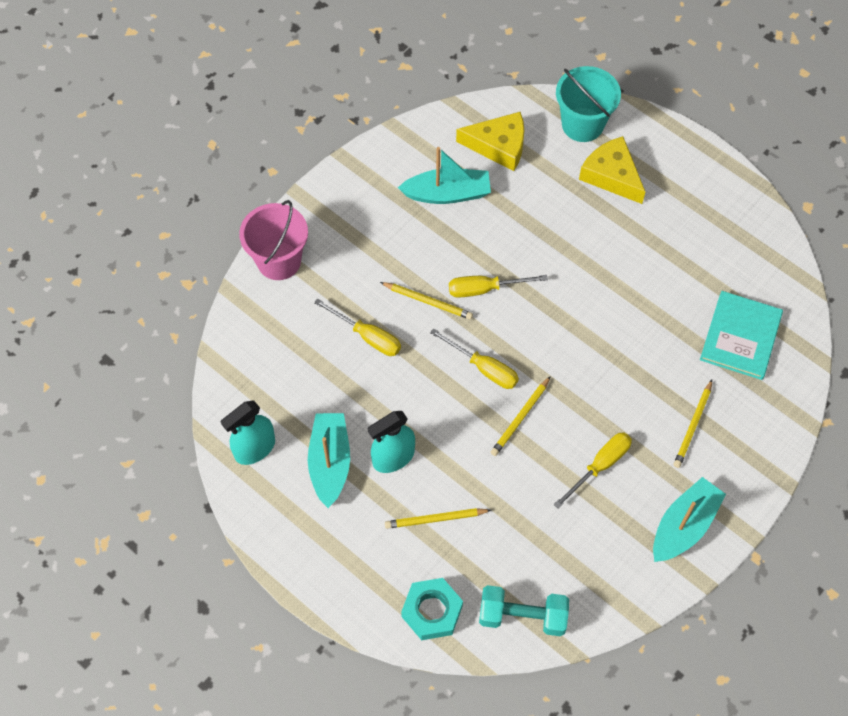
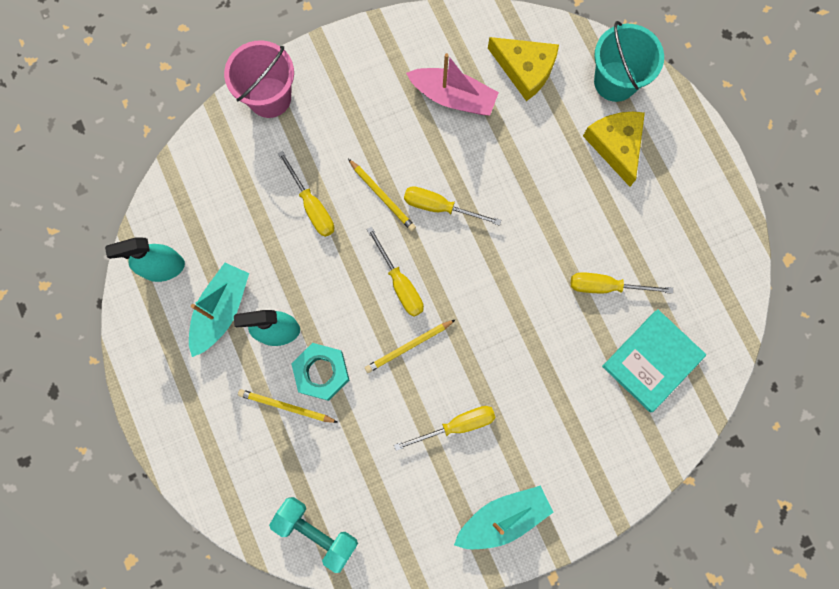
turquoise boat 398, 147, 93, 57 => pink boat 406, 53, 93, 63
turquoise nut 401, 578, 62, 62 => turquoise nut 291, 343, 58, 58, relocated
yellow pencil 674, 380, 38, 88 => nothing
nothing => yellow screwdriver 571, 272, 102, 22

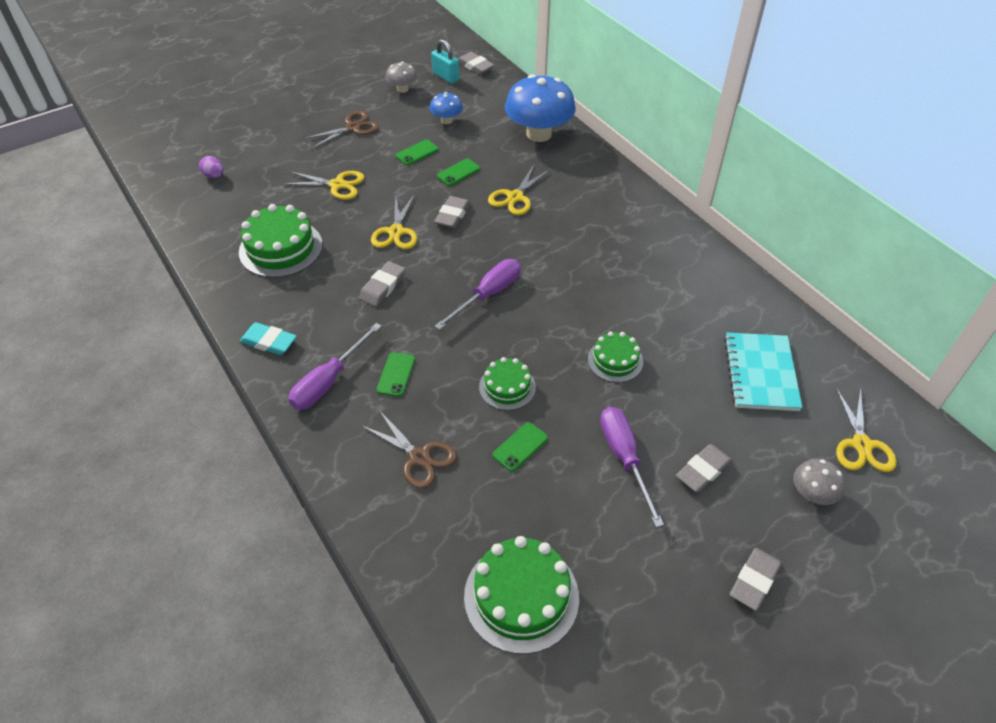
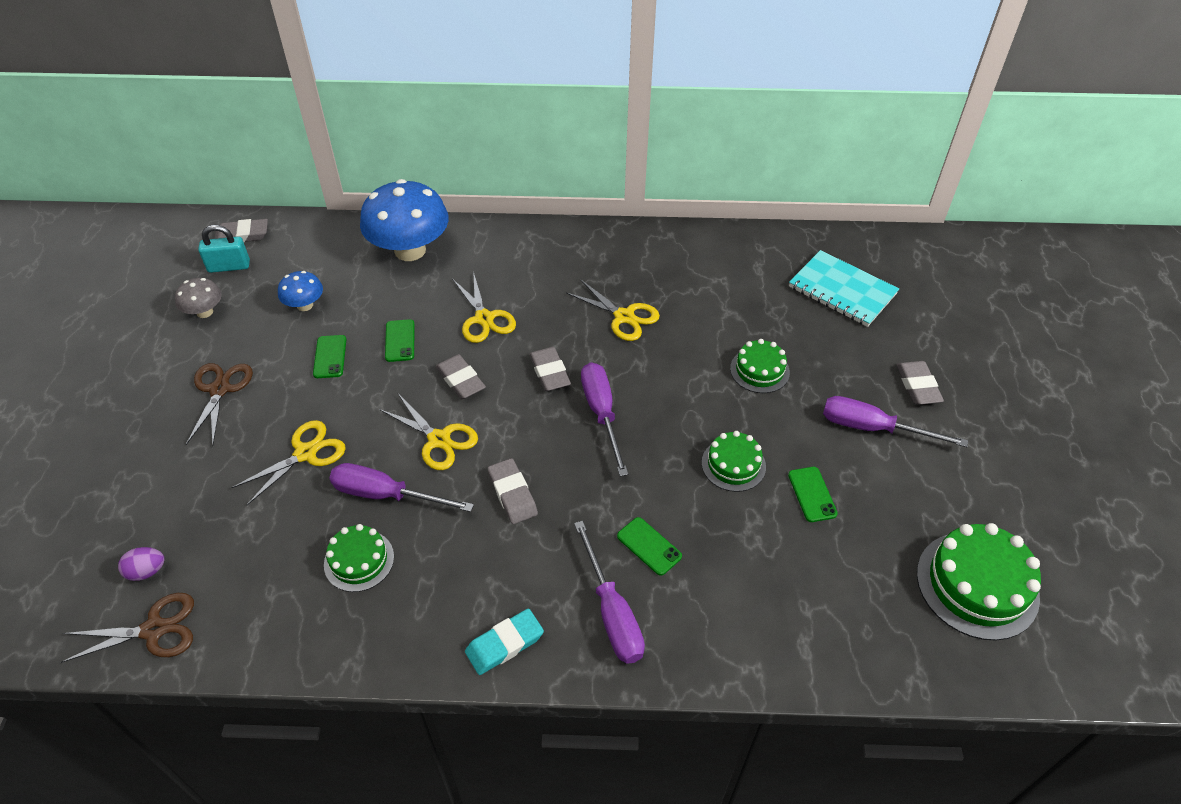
green cake 239, 204, 84, 74 => green cake 324, 524, 70, 68, x0.59
brown scissors 361, 410, 96, 79 => brown scissors 60, 593, 134, 70, relocated
grey eraser 730, 548, 51, 63 => grey eraser 529, 347, 42, 44, relocated
grey mushroom 794, 459, 52, 46 => nothing
yellow scissors 836, 387, 61, 85 => yellow scissors 566, 279, 94, 62, relocated
nothing => purple screwdriver 329, 463, 145, 49

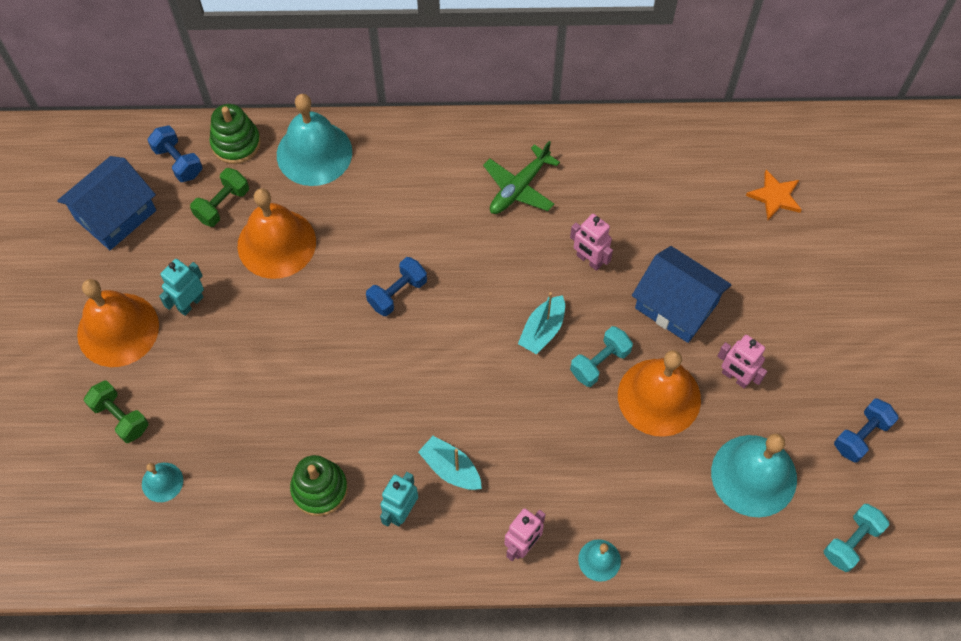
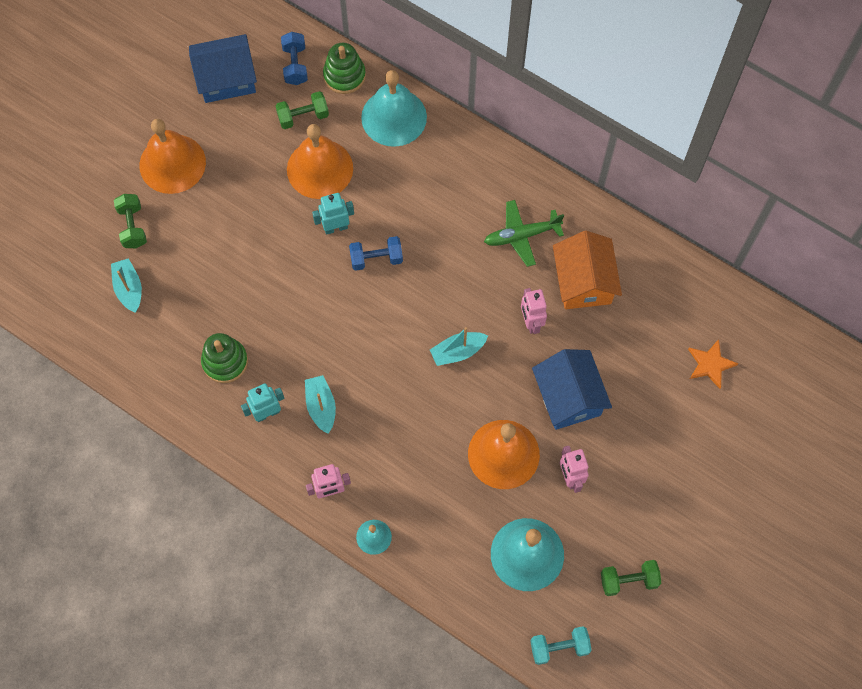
turquoise bell 142, 463, 41, 39 => turquoise boat 111, 258, 31, 55
turquoise robot 159, 259, 45, 57 => turquoise robot 312, 193, 42, 42, relocated
turquoise dumbbell 570, 326, 63, 61 => nothing
blue dumbbell 834, 399, 65, 63 => green dumbbell 601, 560, 60, 36
nothing => orange house 553, 231, 69, 78

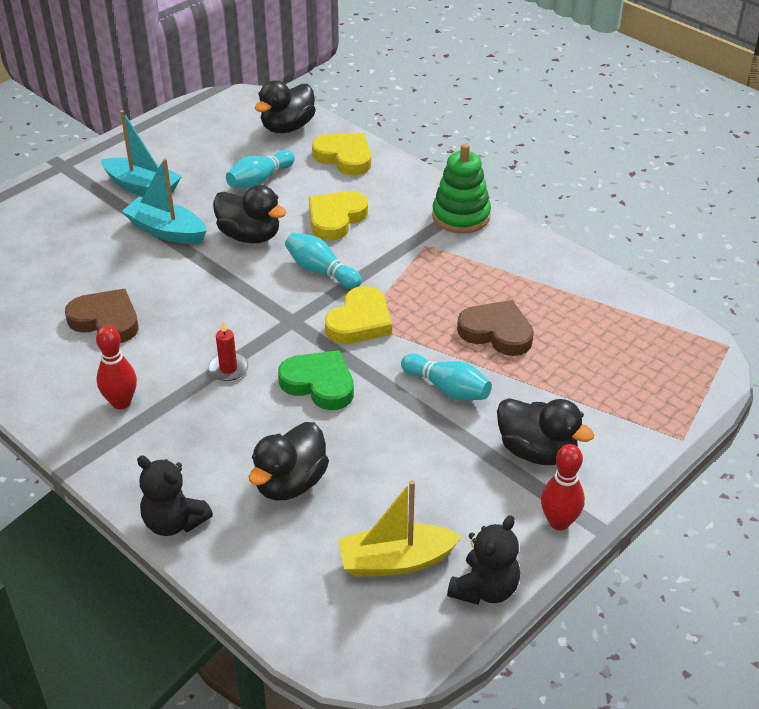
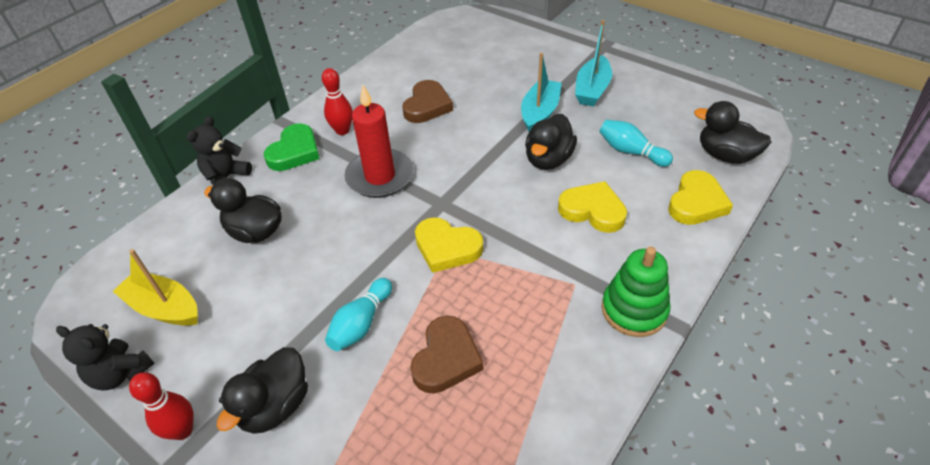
red candle 208, 322, 40, 59 => red candle 345, 85, 69, 113, x2.17
green heart 278, 350, 76, 60 => green heart 264, 123, 56, 48, relocated
turquoise bowling pin 285, 233, 77, 56 => nothing
yellow boat 338, 480, 124, 97 => yellow boat 113, 249, 85, 77, 45 degrees counterclockwise

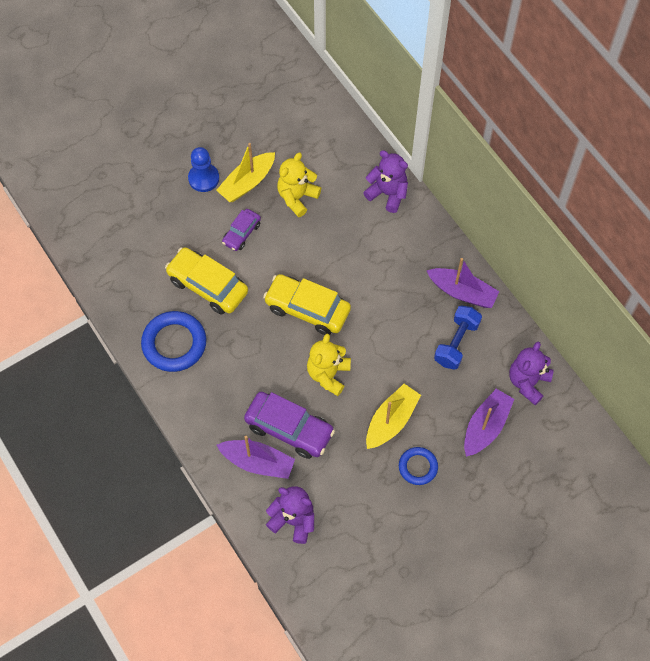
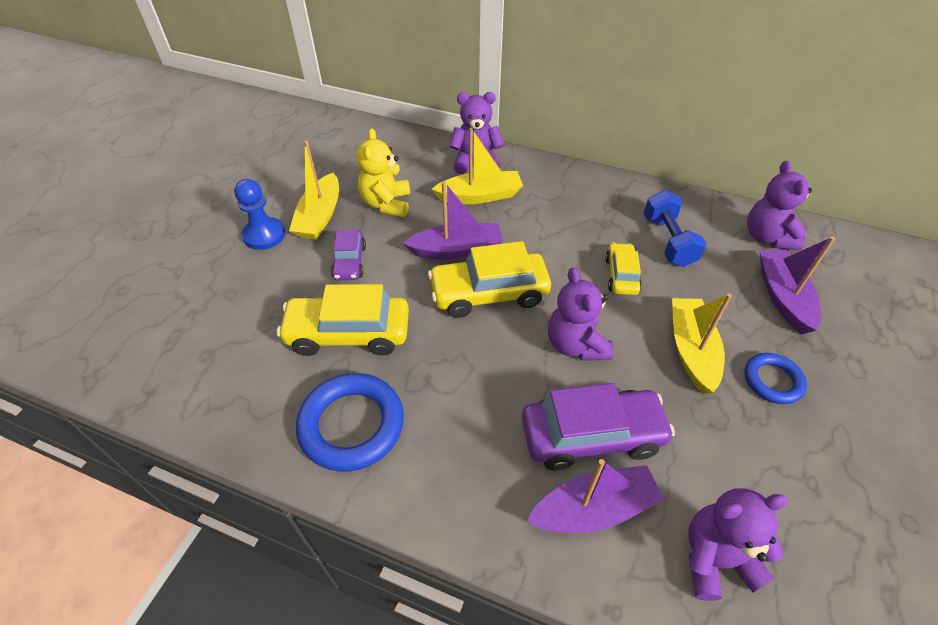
yellow teddy bear 307, 334, 44, 62 => purple teddy bear 548, 268, 65, 93
purple boat 427, 258, 73, 50 => purple boat 403, 181, 100, 78, relocated
nothing => yellow boat 432, 128, 91, 76
nothing => yellow car 605, 243, 37, 52

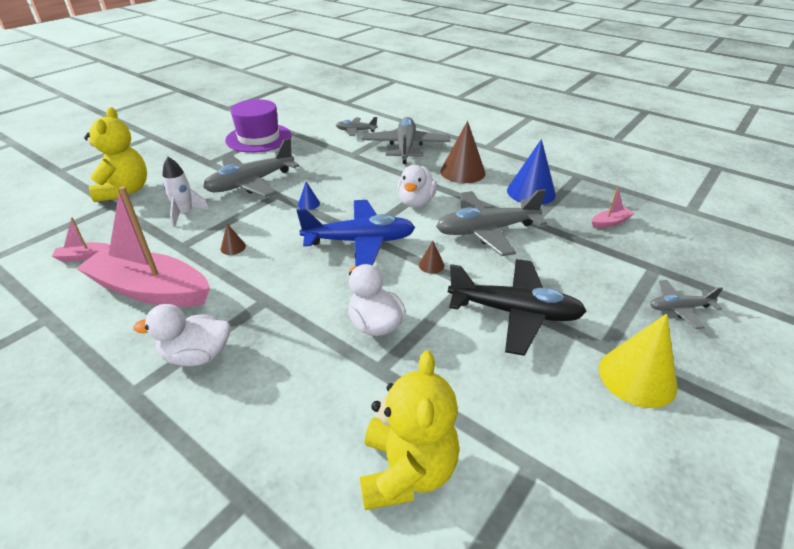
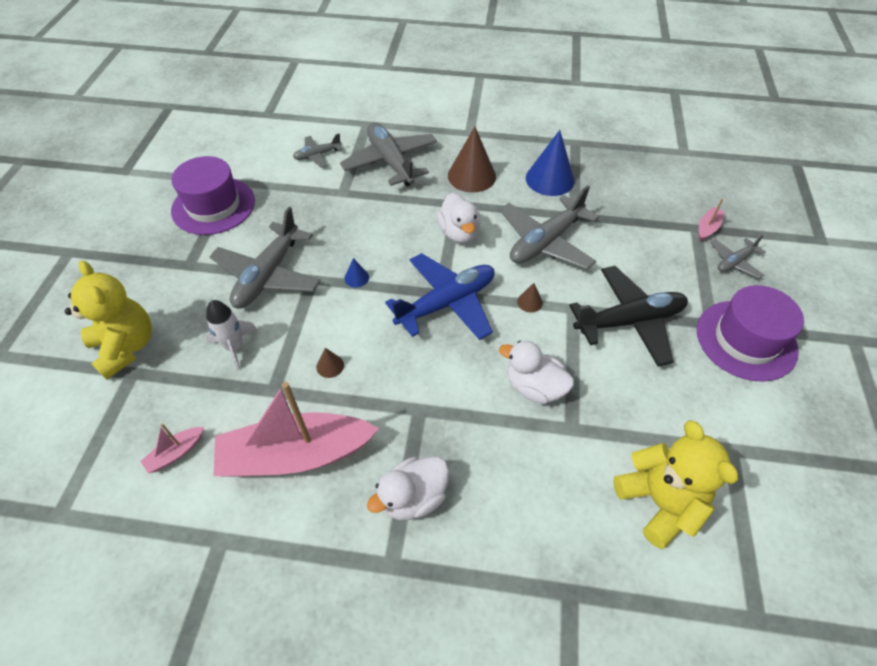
pink boat 592, 187, 42, 41 => pink boat 699, 199, 26, 42, relocated
yellow cone 599, 314, 78, 94 => purple hat 697, 285, 107, 97

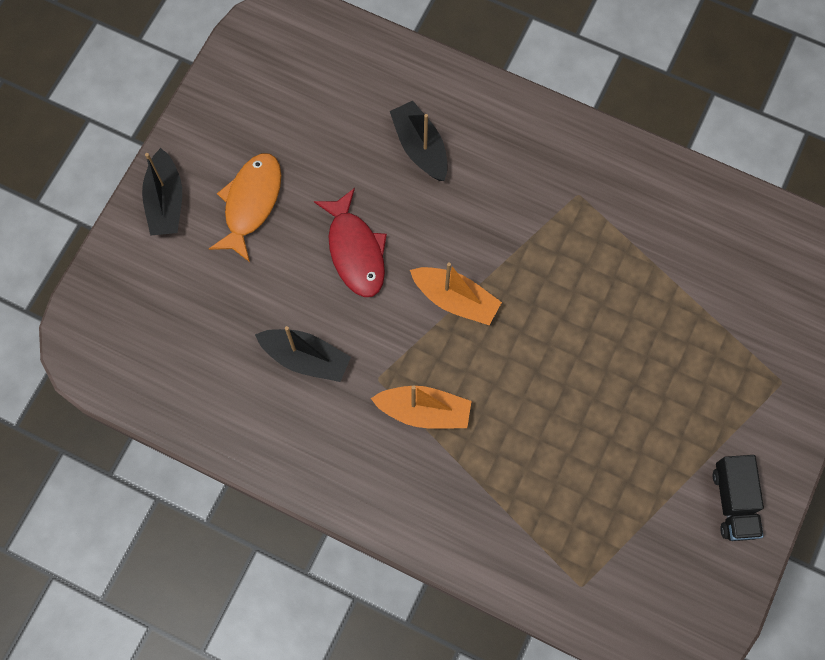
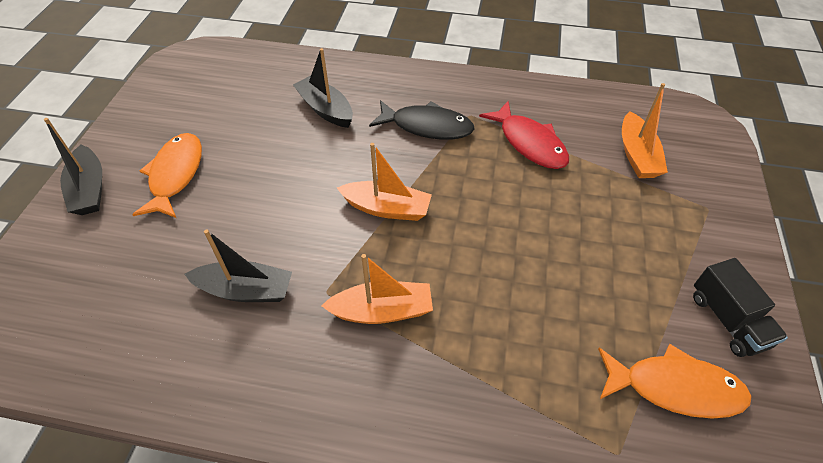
red fish 314, 188, 73, 109 => red fish 479, 101, 90, 68, relocated
nothing => black fish 369, 100, 105, 40
nothing => orange fish 598, 344, 154, 75
nothing => orange boat 622, 83, 46, 95

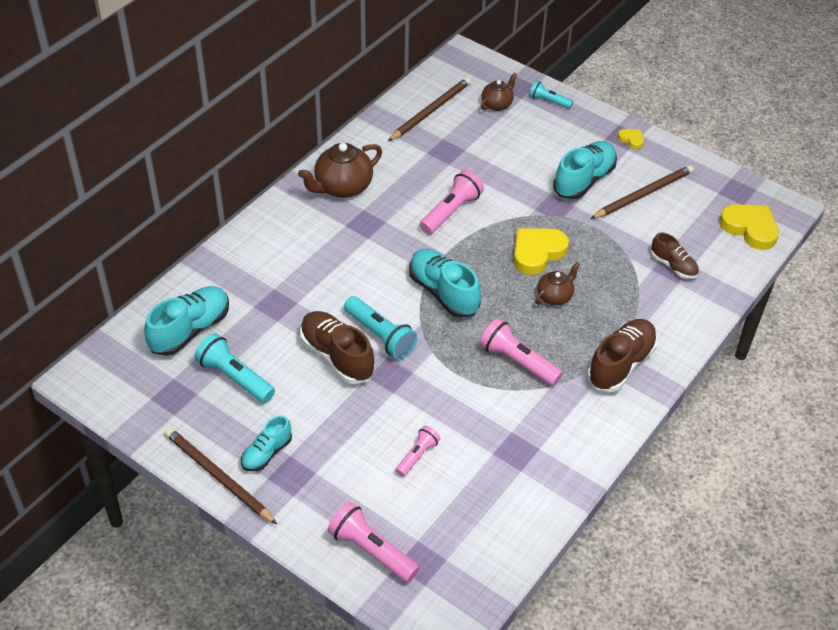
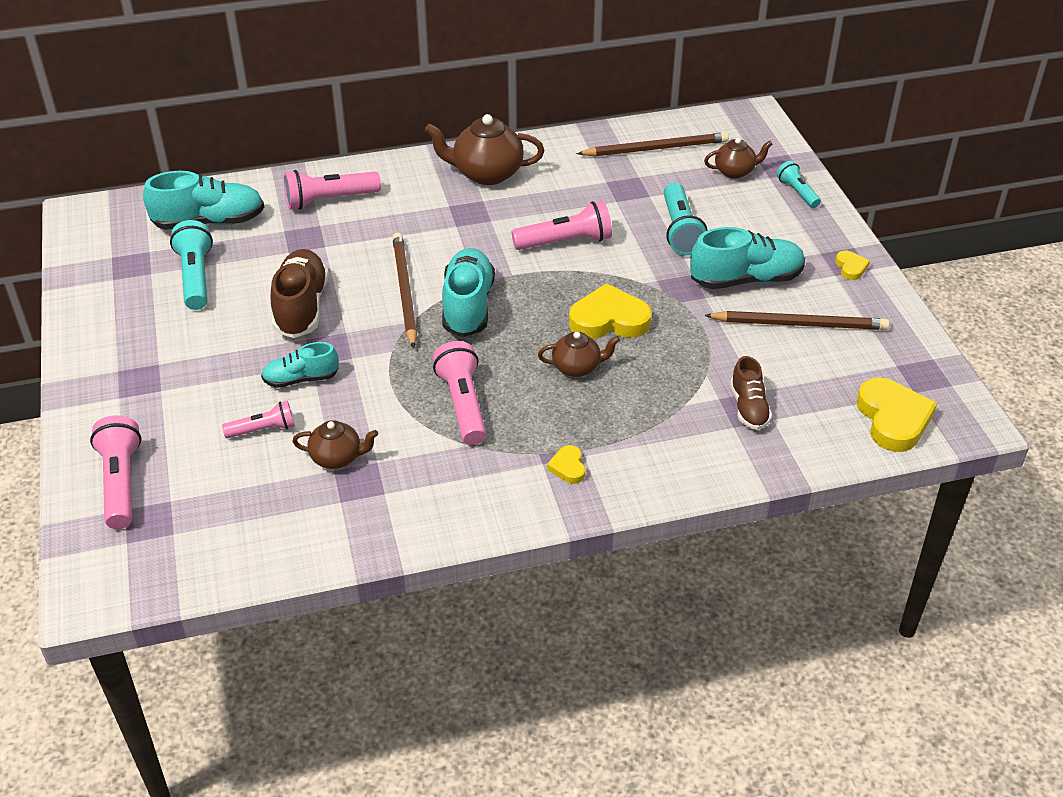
brown pencil 165, 427, 112, 97 => brown pencil 392, 233, 25, 116, relocated
turquoise shoe 241, 415, 51, 56 => turquoise shoe 261, 342, 78, 46, relocated
turquoise flashlight 344, 296, 74, 63 => turquoise flashlight 663, 183, 44, 73, relocated
brown shoe 587, 319, 71, 73 => yellow heart 547, 445, 38, 39
nothing => pink flashlight 284, 170, 97, 40
nothing => brown teapot 292, 420, 86, 49

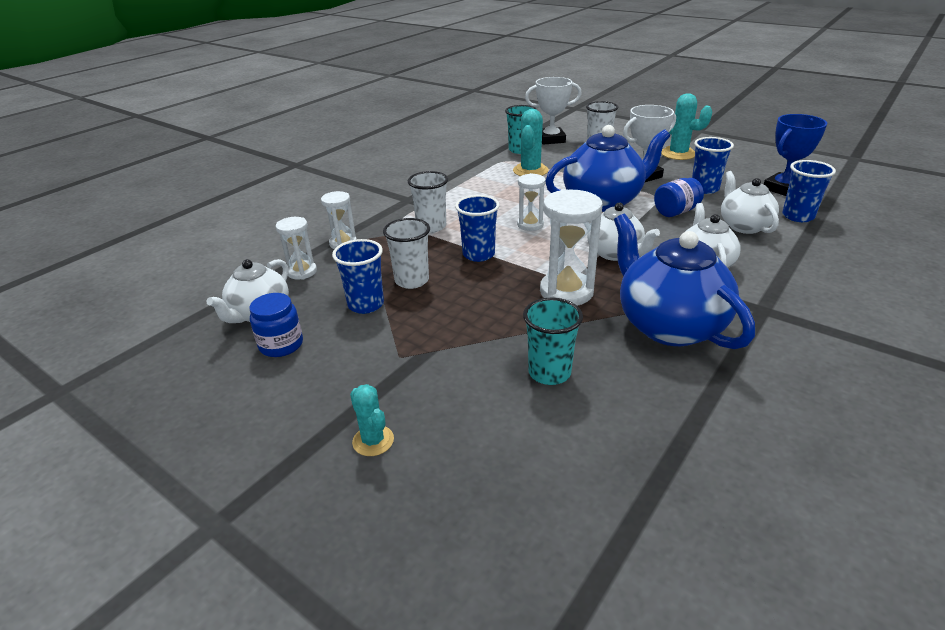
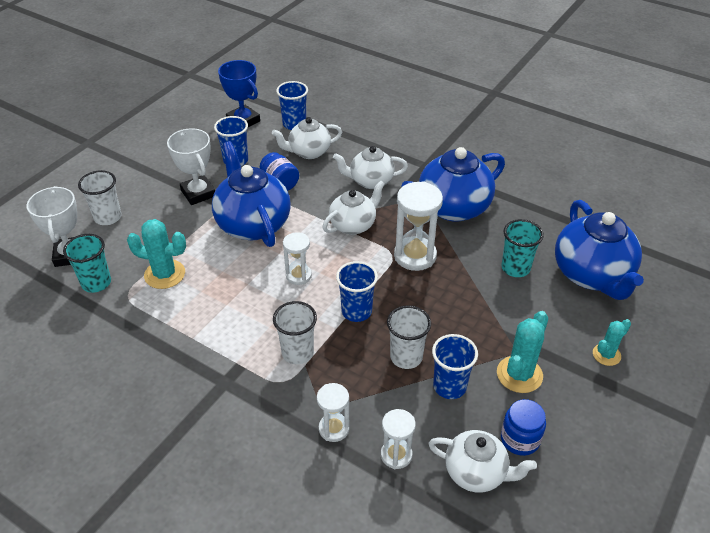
turquoise cactus 661, 93, 51, 67 => turquoise cactus 497, 311, 51, 82, relocated
nothing => blue teapot 555, 200, 89, 100

